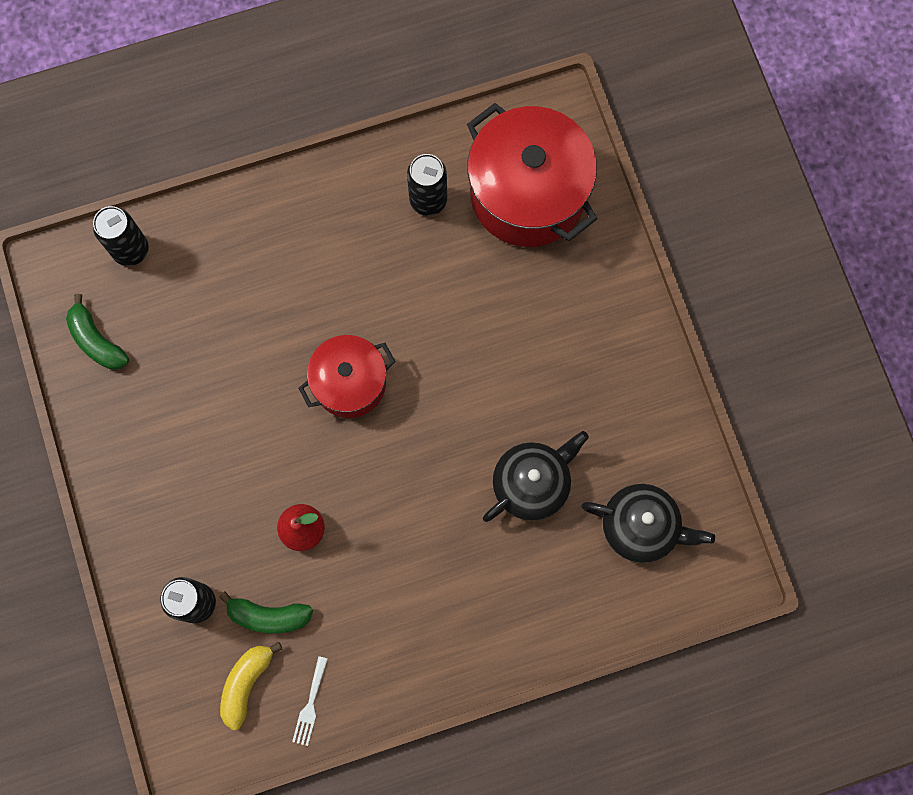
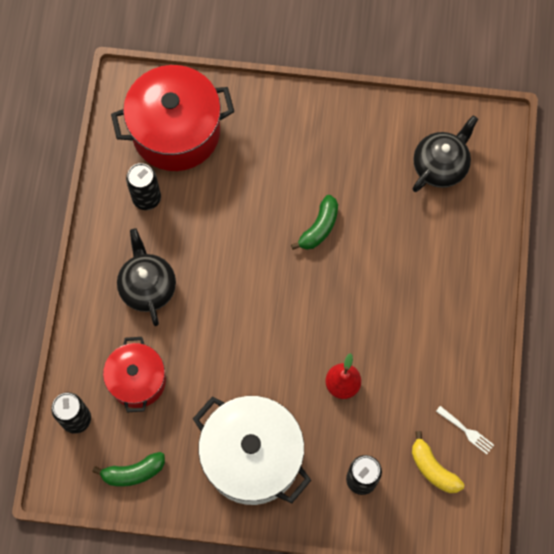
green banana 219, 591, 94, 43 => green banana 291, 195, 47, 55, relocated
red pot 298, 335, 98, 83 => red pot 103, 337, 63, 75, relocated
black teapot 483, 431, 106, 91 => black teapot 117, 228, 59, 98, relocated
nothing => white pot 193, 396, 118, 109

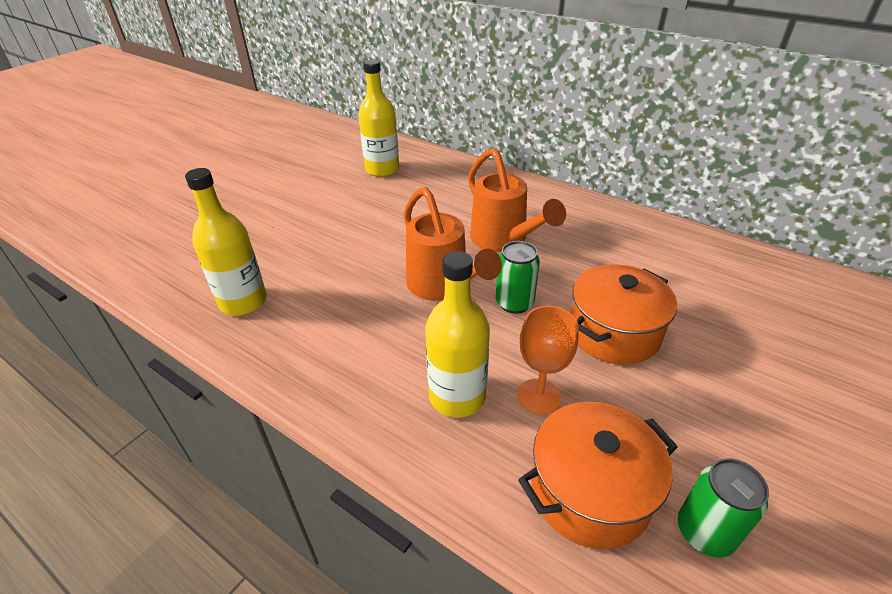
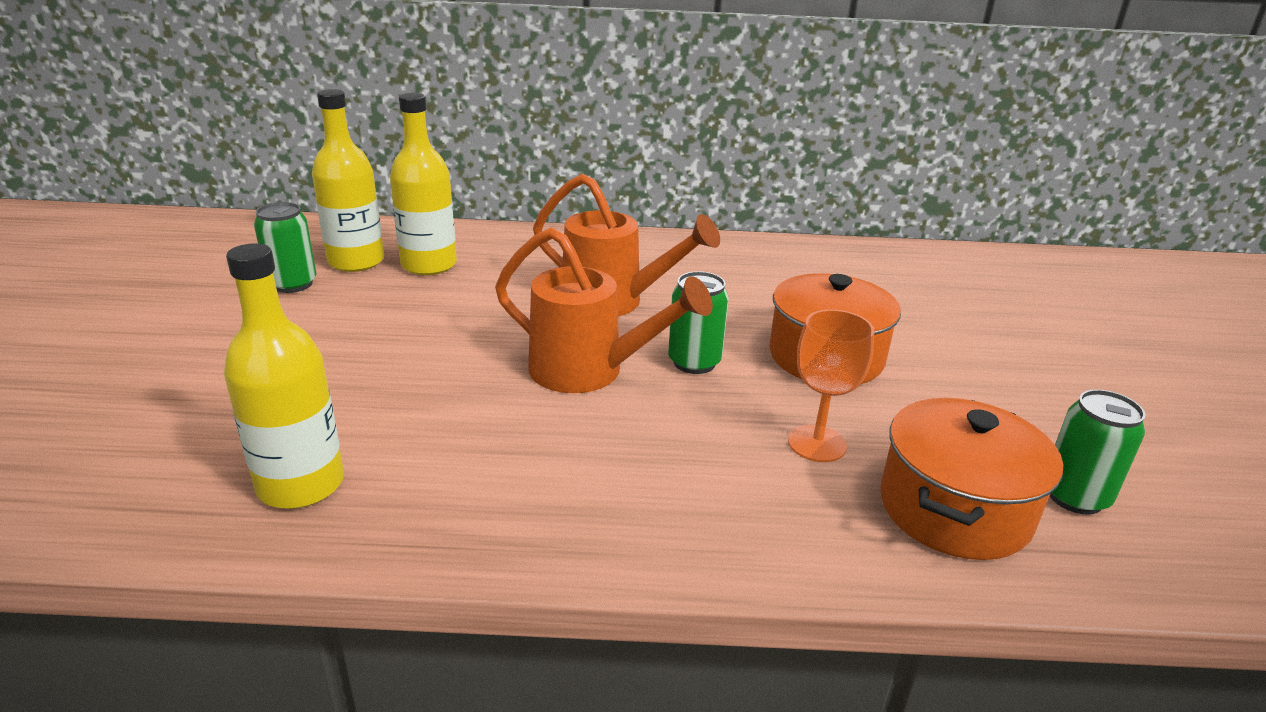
yellow bottle 425, 251, 65, 167 => yellow bottle 390, 93, 67, 182, relocated
nothing => green can 254, 202, 63, 91

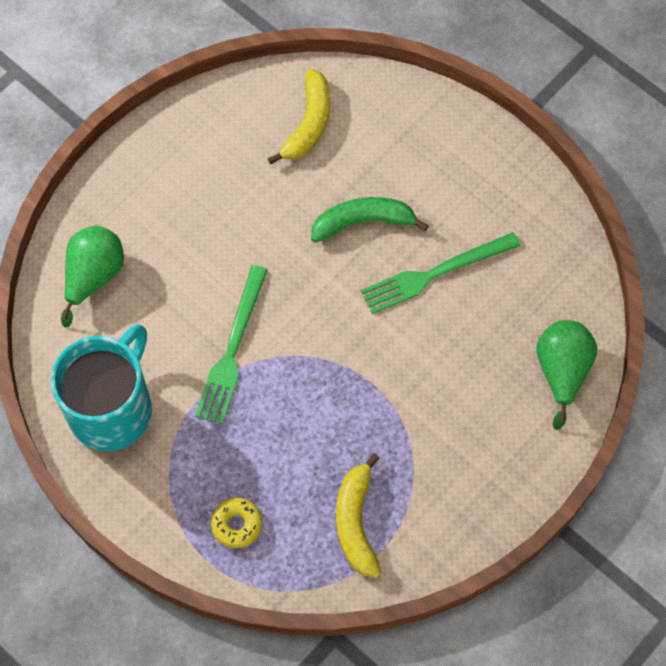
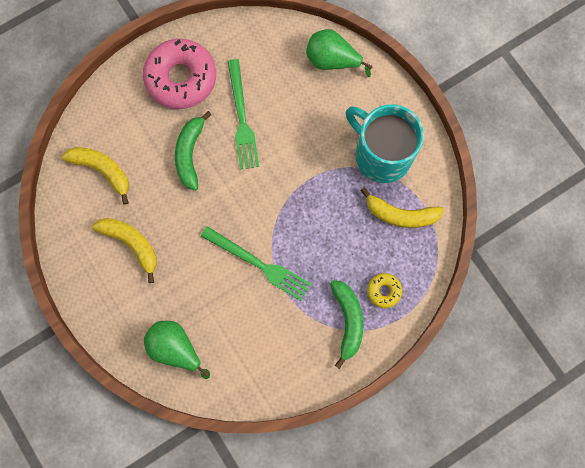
turquoise mug 51, 324, 101, 127 => turquoise mug 346, 104, 78, 79, relocated
nothing => yellow banana 92, 218, 65, 65
nothing => pink donut 143, 39, 73, 70
nothing => green banana 330, 280, 33, 89

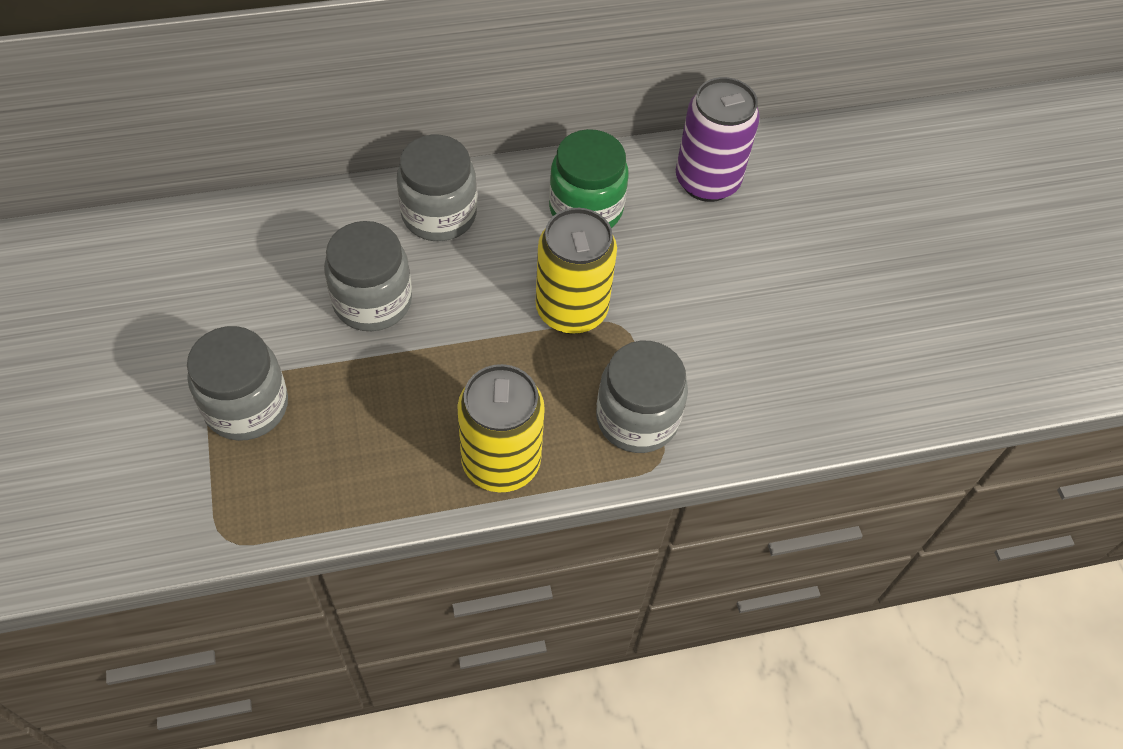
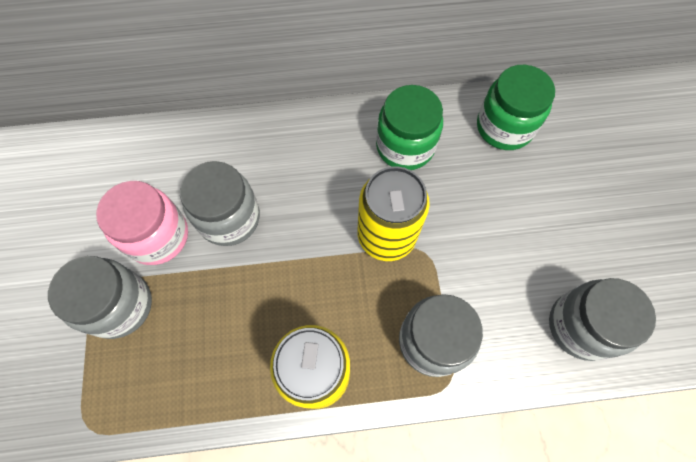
grey jar 397, 135, 80, 106 => grey jar 549, 278, 107, 83, relocated
purple can 676, 77, 84, 125 => green jar 477, 65, 78, 85
nothing => pink jar 96, 181, 92, 84

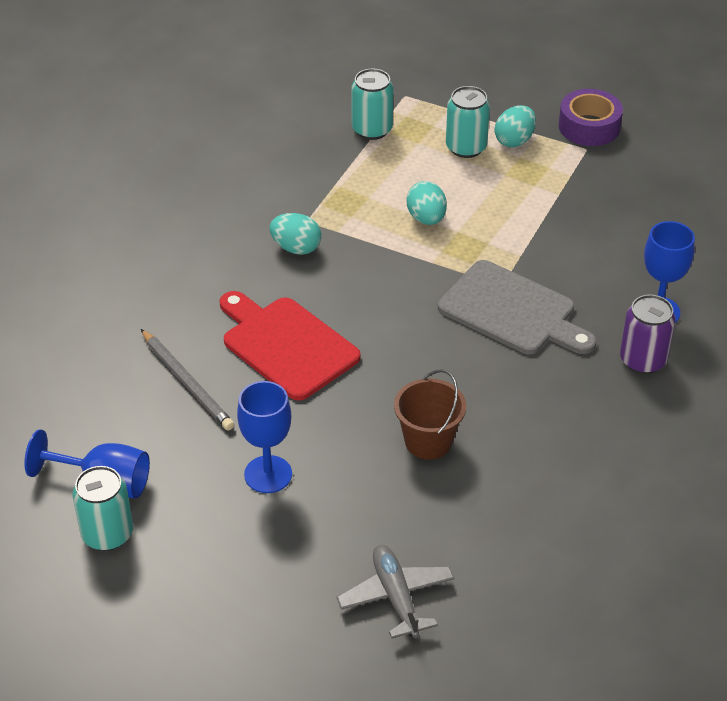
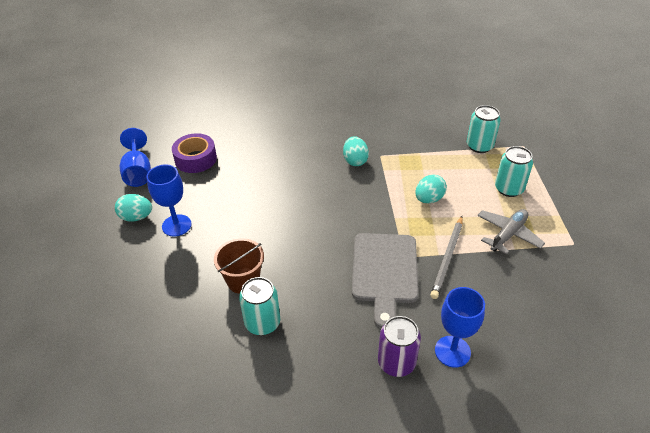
turquoise can 72, 466, 61, 85 => turquoise can 239, 277, 41, 58, relocated
grey pencil 141, 329, 94, 102 => grey pencil 430, 216, 33, 83, relocated
red cutting board 219, 291, 142, 110 => nothing
grey plane 337, 545, 117, 94 => grey plane 477, 209, 68, 45, relocated
turquoise egg 495, 105, 41, 43 => turquoise egg 115, 194, 37, 28, relocated
purple tape 559, 89, 64, 57 => purple tape 172, 133, 45, 40, relocated

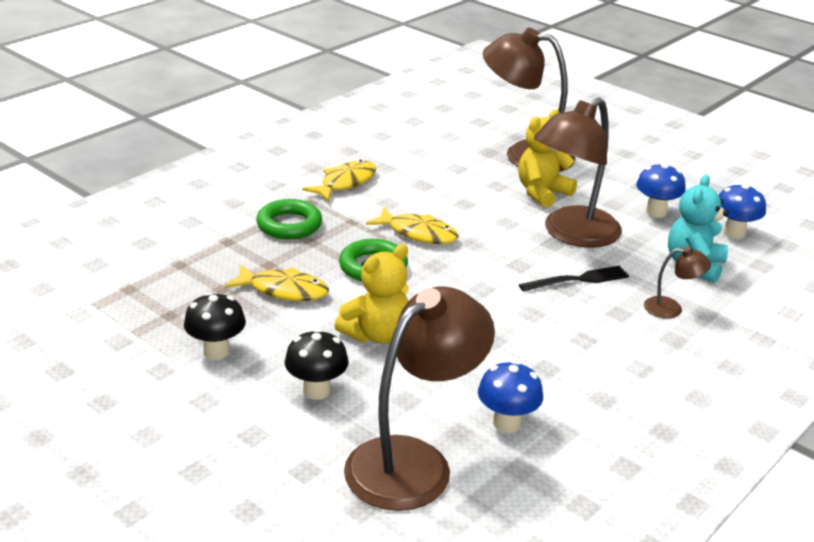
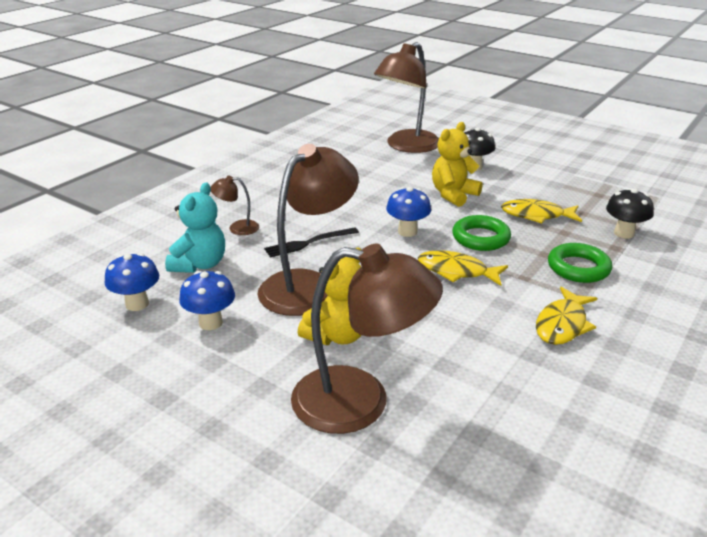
black mushroom 184, 292, 62, 68 => black mushroom 606, 188, 48, 51, relocated
blue mushroom 478, 361, 65, 72 => blue mushroom 386, 187, 45, 50, relocated

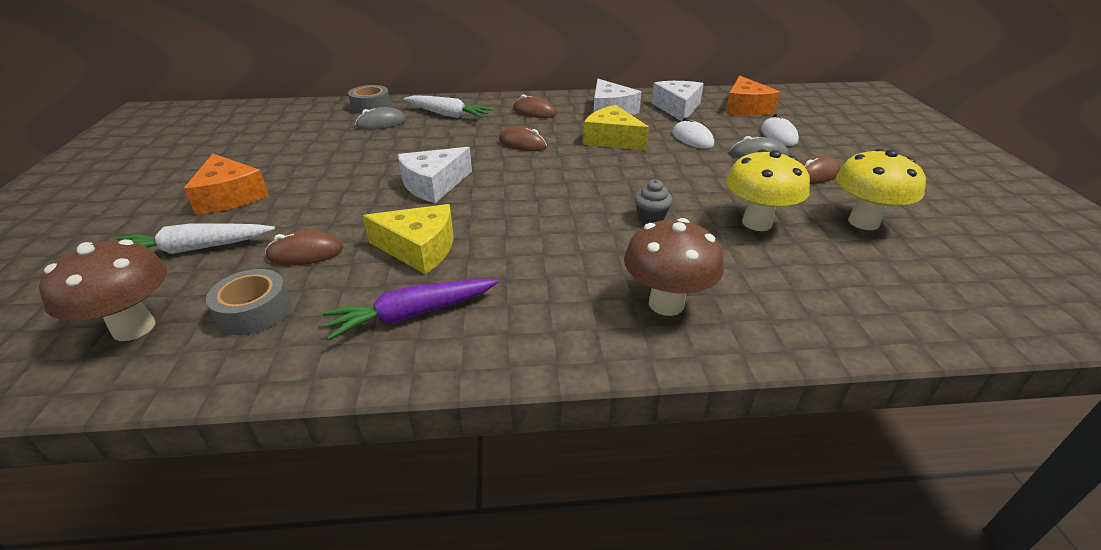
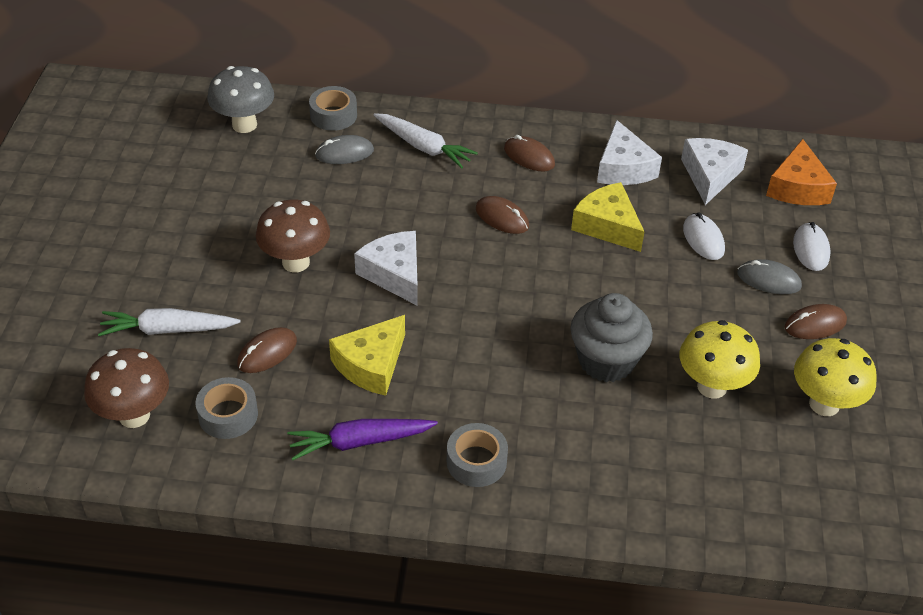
orange cheese 184, 154, 85, 60 => nothing
brown mouse 265, 230, 78, 35 => brown mouse 237, 327, 60, 46, 45 degrees counterclockwise
yellow cheese 363, 204, 90, 70 => yellow cheese 329, 315, 76, 81, 105 degrees clockwise
white cheese 398, 147, 74, 56 => white cheese 354, 231, 64, 75, 90 degrees clockwise
brown mushroom 624, 218, 100, 98 => brown mushroom 256, 200, 74, 72, relocated
grey cupcake 634, 179, 39, 45 => grey cupcake 571, 293, 82, 89, x2.10
nothing => grey mushroom 207, 66, 67, 67
nothing => grey tape 447, 423, 61, 64

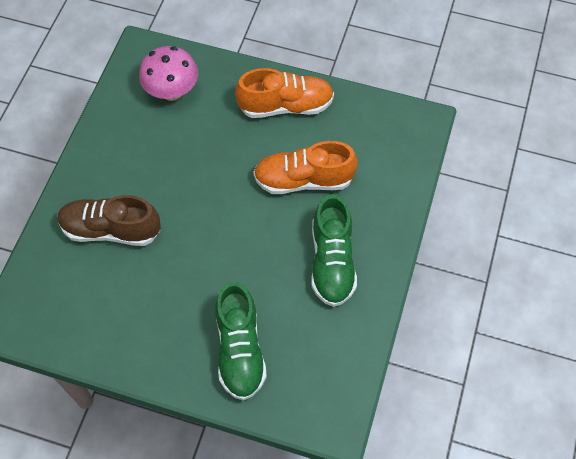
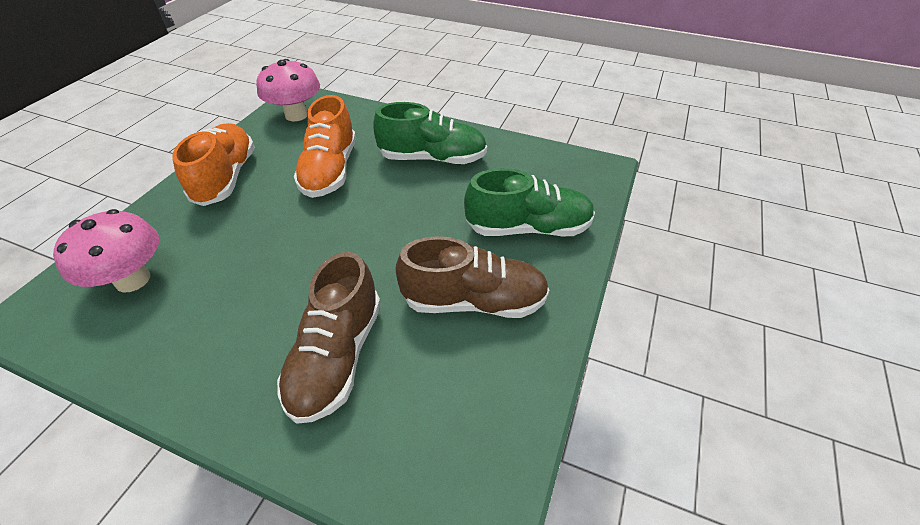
nothing => pink mushroom 256, 59, 64, 62
nothing => brown shoe 396, 236, 153, 82

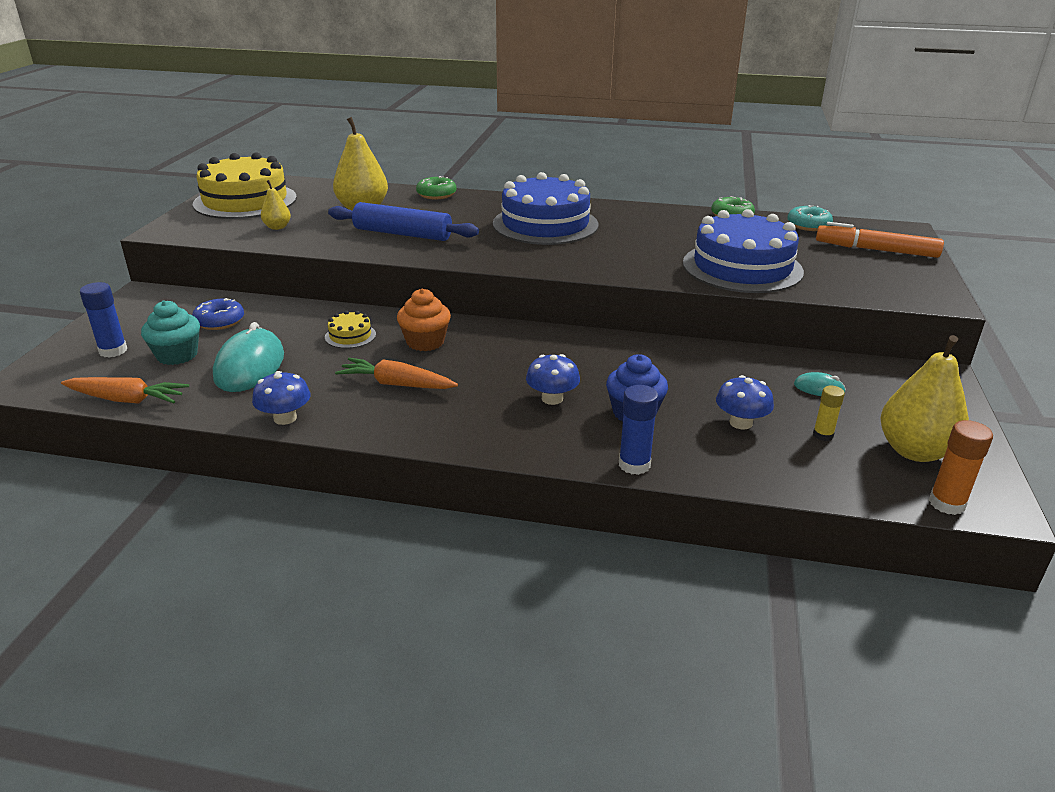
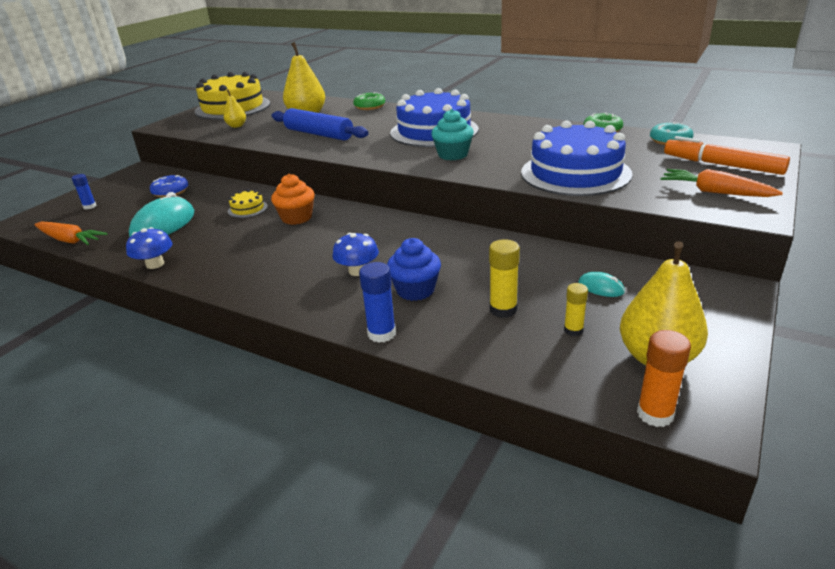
blue glue stick 80, 282, 47, 76 => blue glue stick 72, 174, 24, 35, x0.66
turquoise cupcake 141, 300, 59, 65 => turquoise cupcake 431, 109, 43, 51, relocated
orange carrot 335, 358, 123, 31 => orange carrot 660, 169, 123, 28, relocated
blue mushroom 716, 375, 58, 54 => yellow glue stick 489, 239, 31, 79

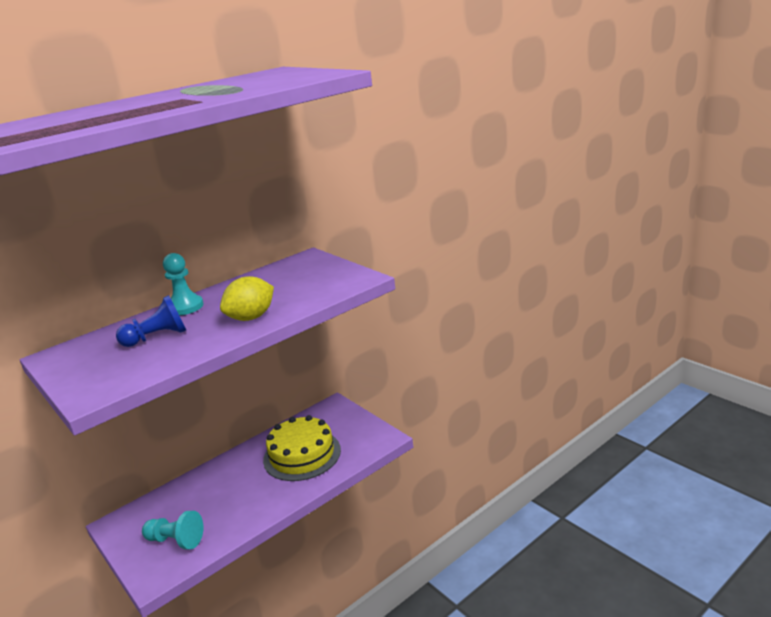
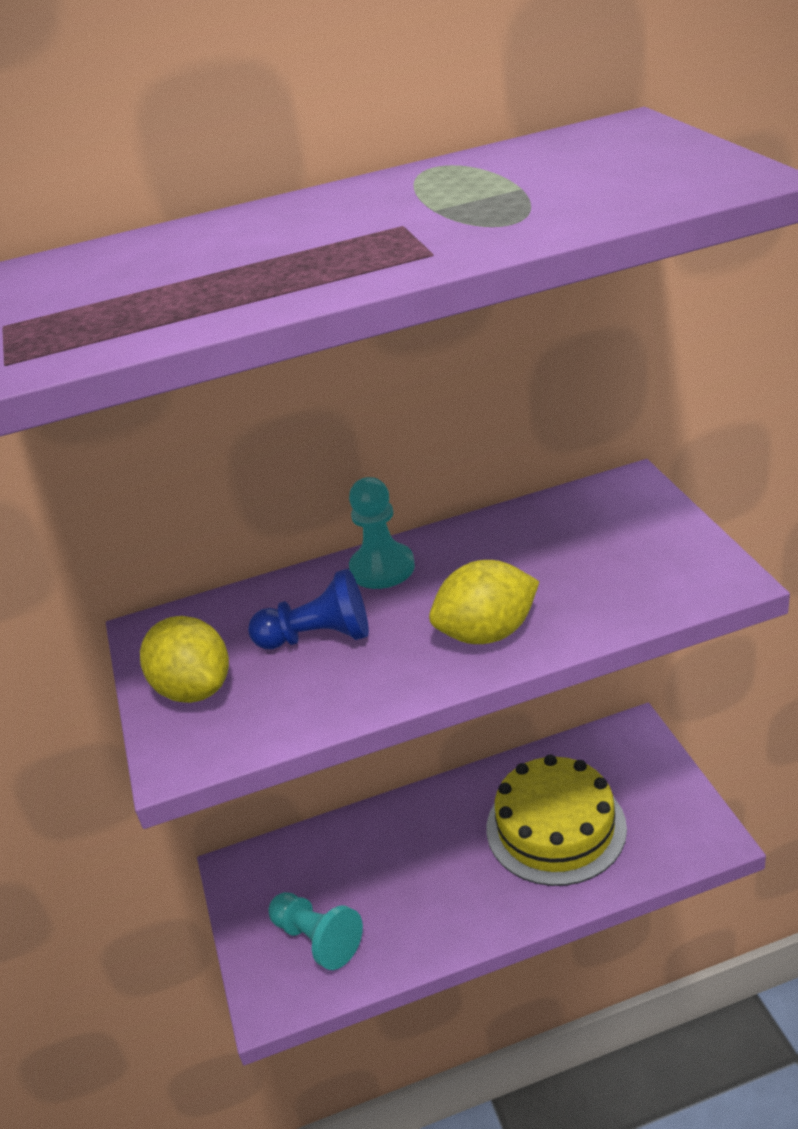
nothing => yellow lemon 140, 616, 89, 87

